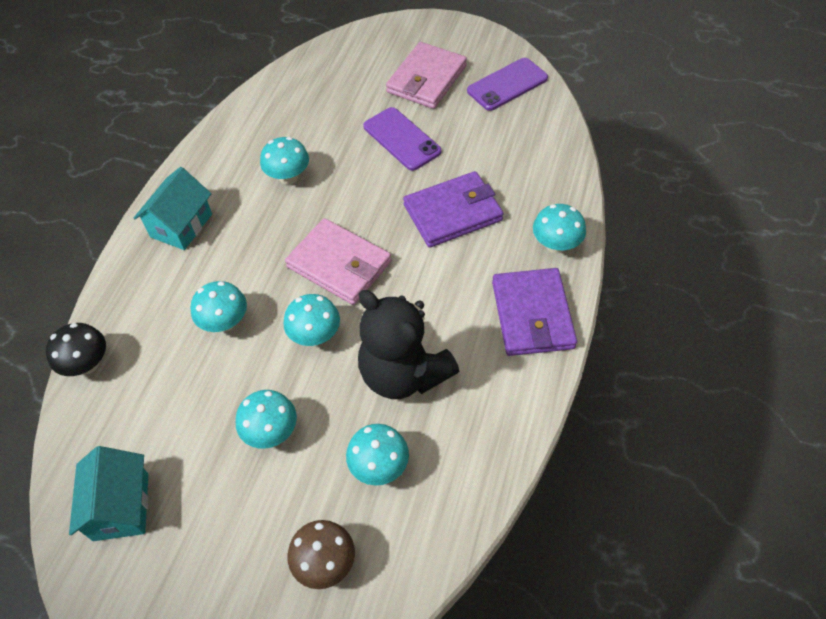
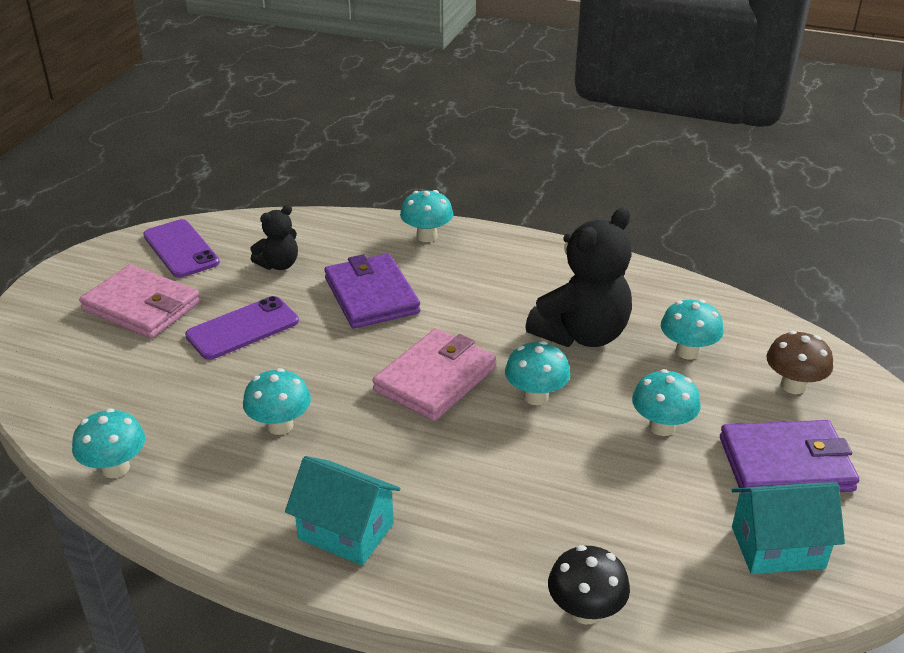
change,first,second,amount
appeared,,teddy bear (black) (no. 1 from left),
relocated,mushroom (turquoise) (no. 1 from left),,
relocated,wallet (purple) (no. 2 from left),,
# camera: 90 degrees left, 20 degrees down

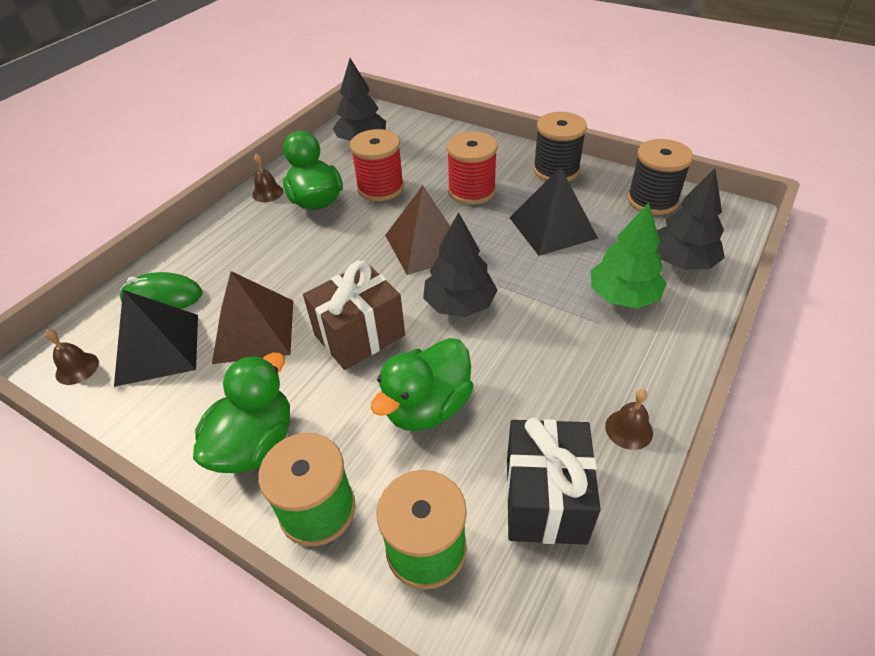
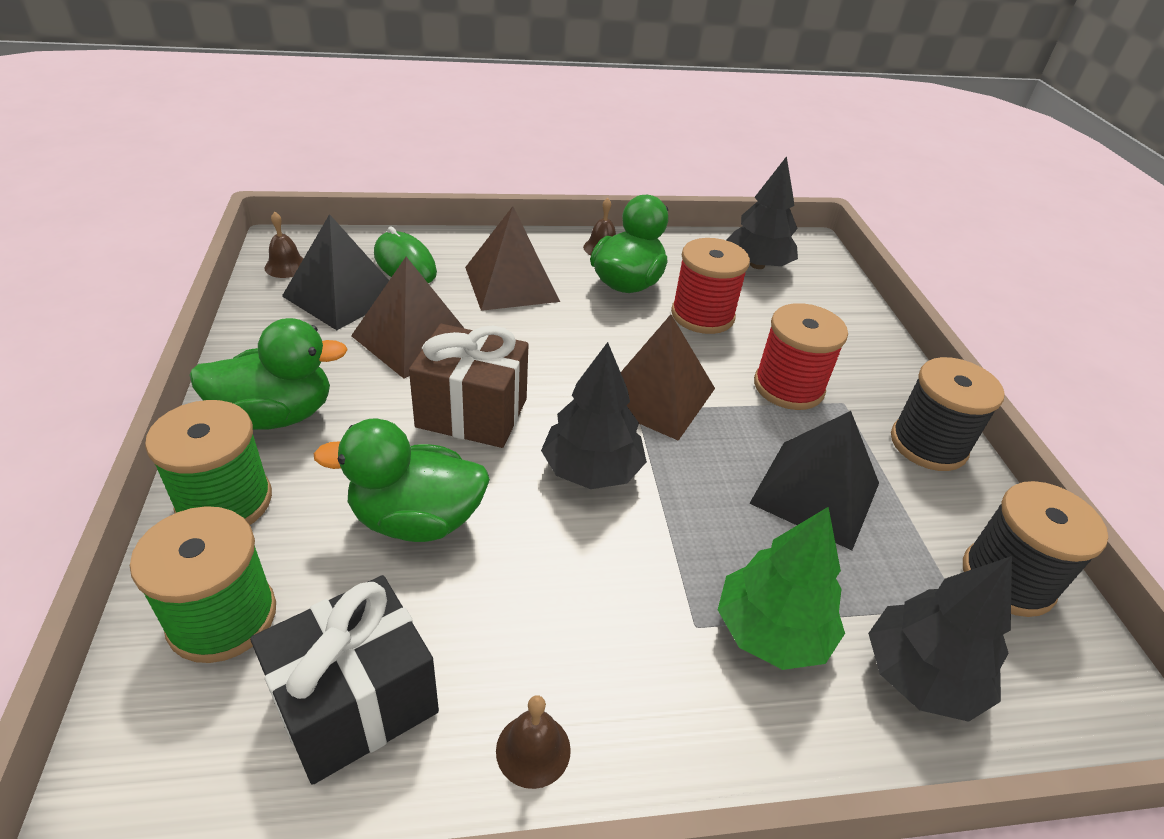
change,first,second,amount
appeared,,pyramid (brown) (no. 2 from left),
# camera: 45 degrees right, 5 degrees down

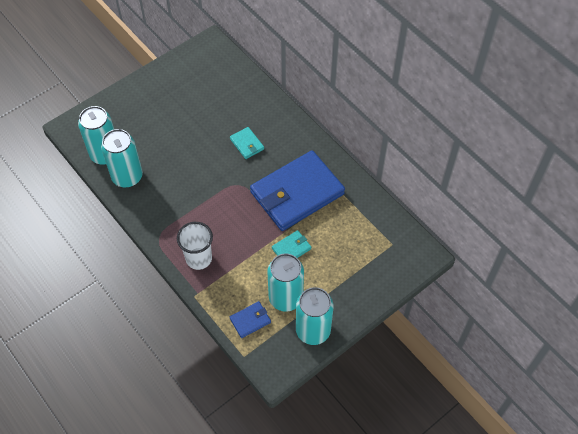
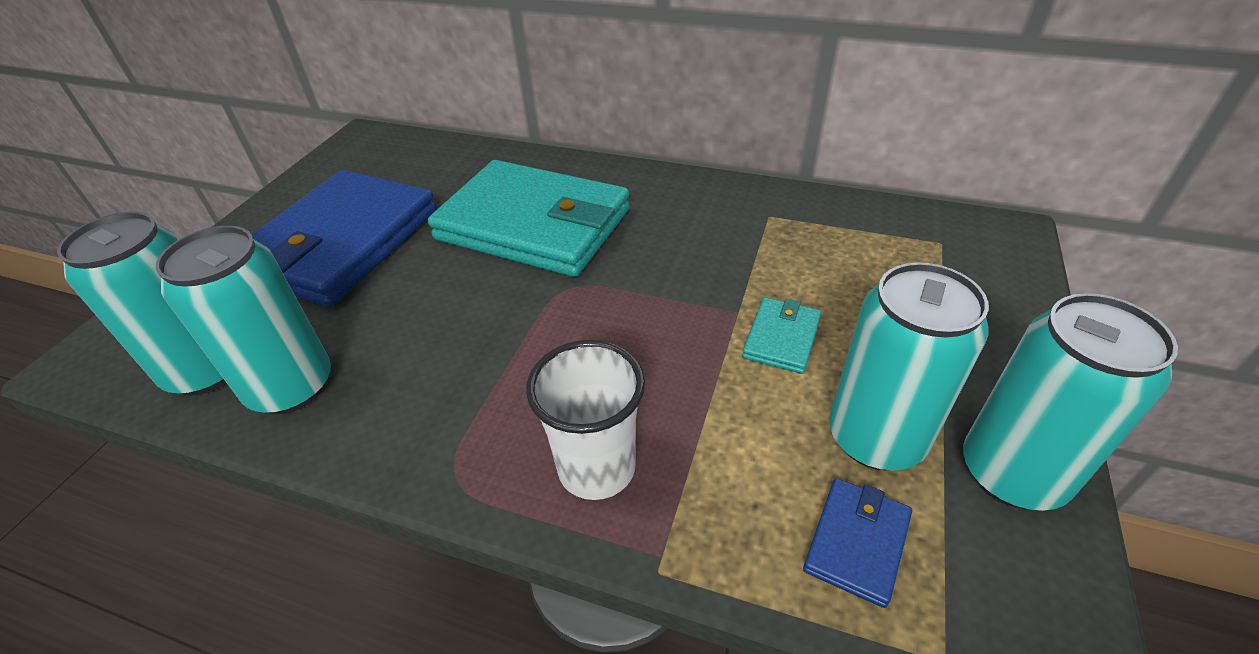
change,first,second,amount
relocated,wallet (blue) (no. 2 from left in the first image),wallet (blue) (no. 1 from left),
size,wallet (turquoise) (no. 1 from left),,x2.46
# camera: 30 degrees left, 15 degrees down

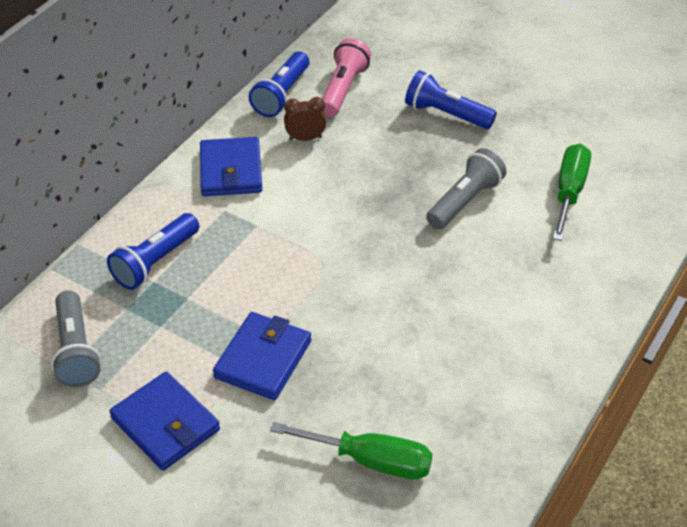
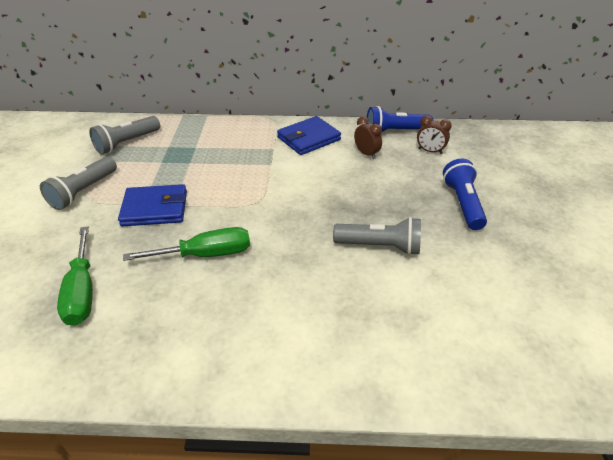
change,first,second,amount
missing,flashlight (blue) (no. 1 from left),,
relocated,screwdriver (green) (no. 2 from left),,
exchanged,wallet (blue) (no. 1 from left),flashlight (grey) (no. 1 from left),
exchanged,flashlight (pink),clock (brown) (no. 2 from left),
# camera: 60 degrees right, 5 degrees down

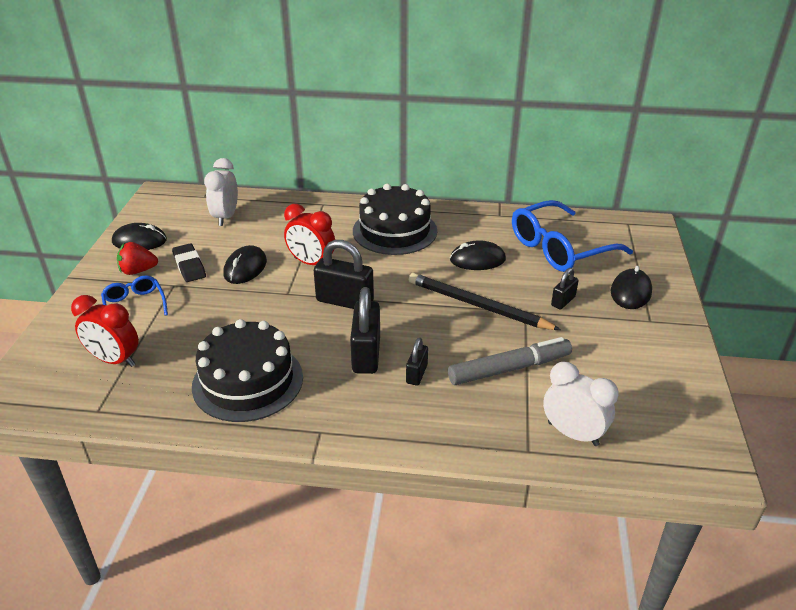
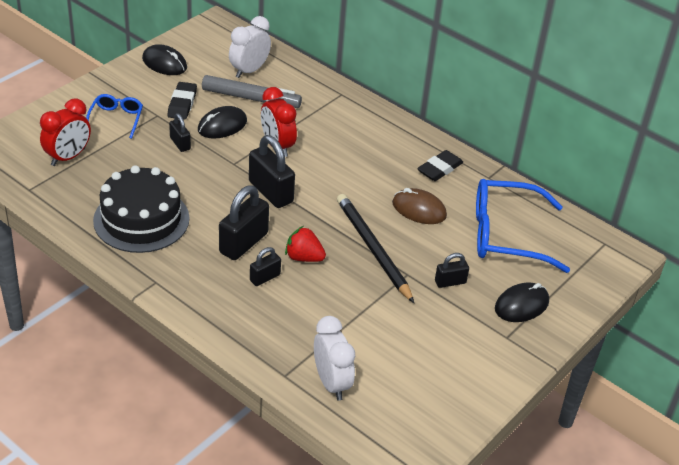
change,first,second,amount
missing,cake (black) (no. 2 from left),,
appeared,,padlock (black) (no. 1 from left),
appeared,,eraser (black) (no. 2 from left),
relocated,strawberry (red),,
relocated,marker (grey),,
colour,mouse (black) (no. 3 from left),mouse (brown),
spun,clock (red) (no. 1 from left),,105 degrees counterclockwise
# camera: 30 degrees right, 5 degrees up

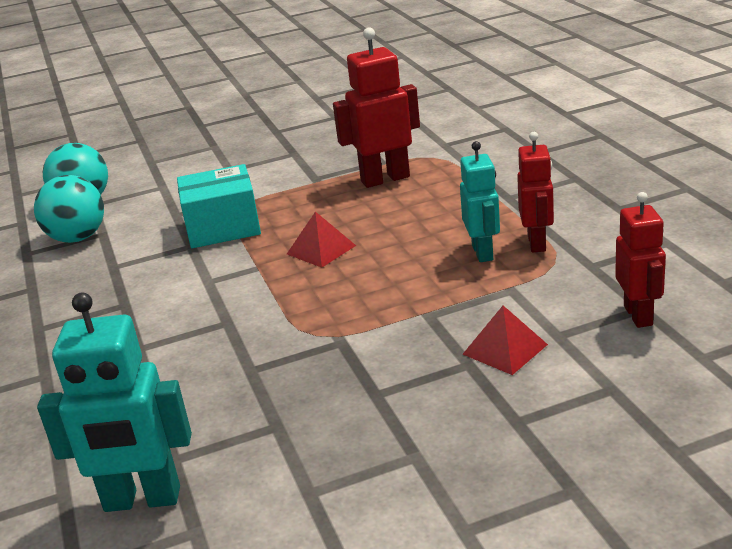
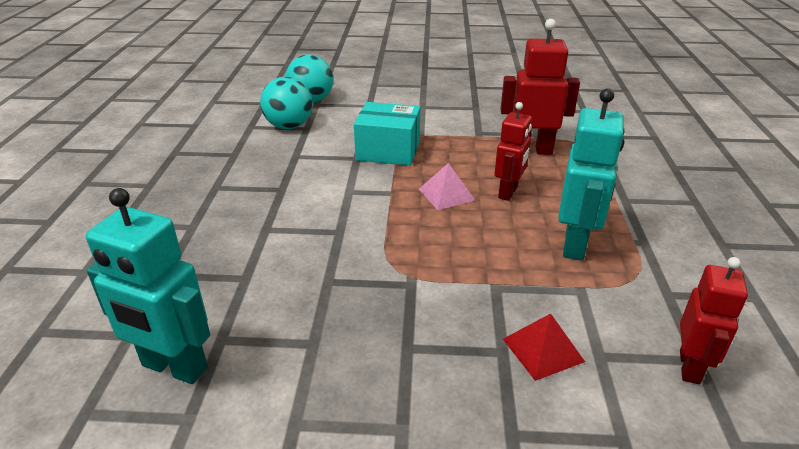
change,first,second,amount
relocated,robot (red) (no. 2 from left in the first image),robot (red) (no. 1 from left),
colour,pyramid (red) (no. 1 from left),pyramid (pink),
size,robot (turquoise) (no. 2 from left),,x1.50
# camera: 20 degrees right, 5 degrees up

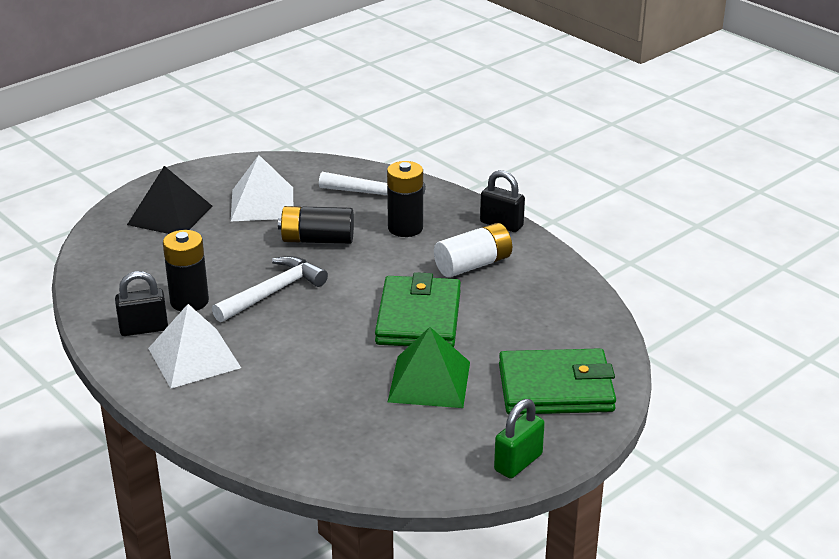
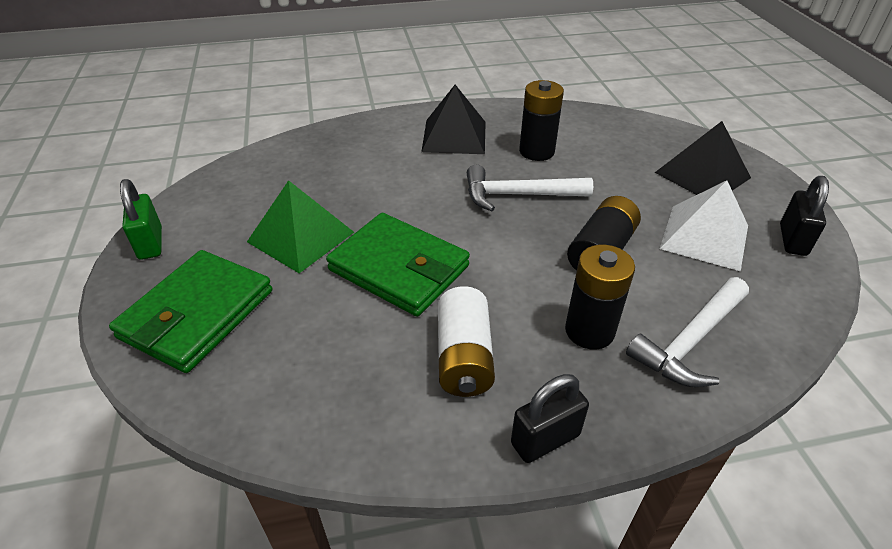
change,first,second,amount
relocated,padlock (black) (no. 1 from left in the first image),padlock (black) (no. 2 from left),
colour,pyramid (white) (no. 1 from left),pyramid (black) (no. 1 from left),
spun,hammer (white) (no. 1 from left),,105 degrees clockwise
# camera: 120 degrees right, 10 degrees up

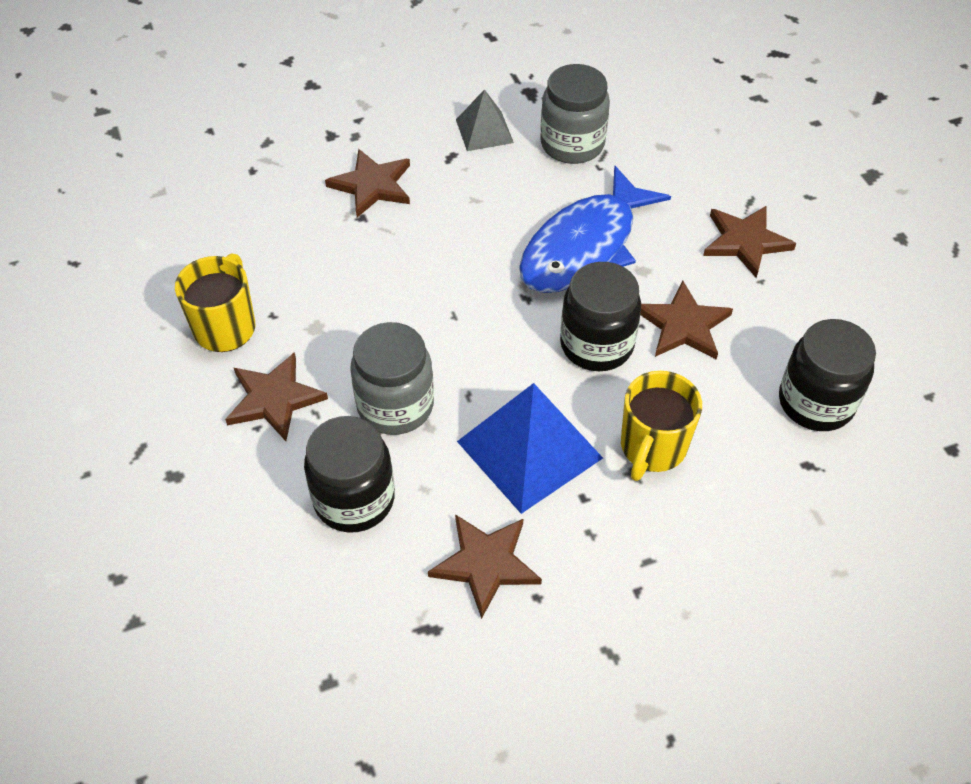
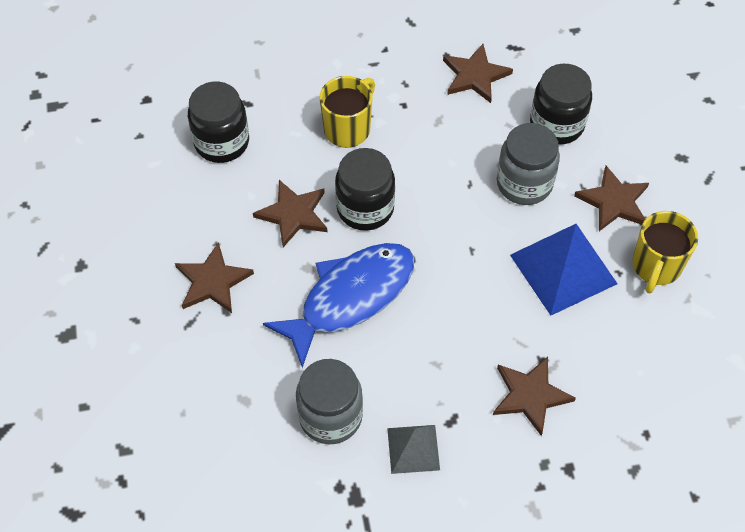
change,first,second,amount
relocated,pyramid (blue),,
# camera: 170 degrees left, 5 degrees up

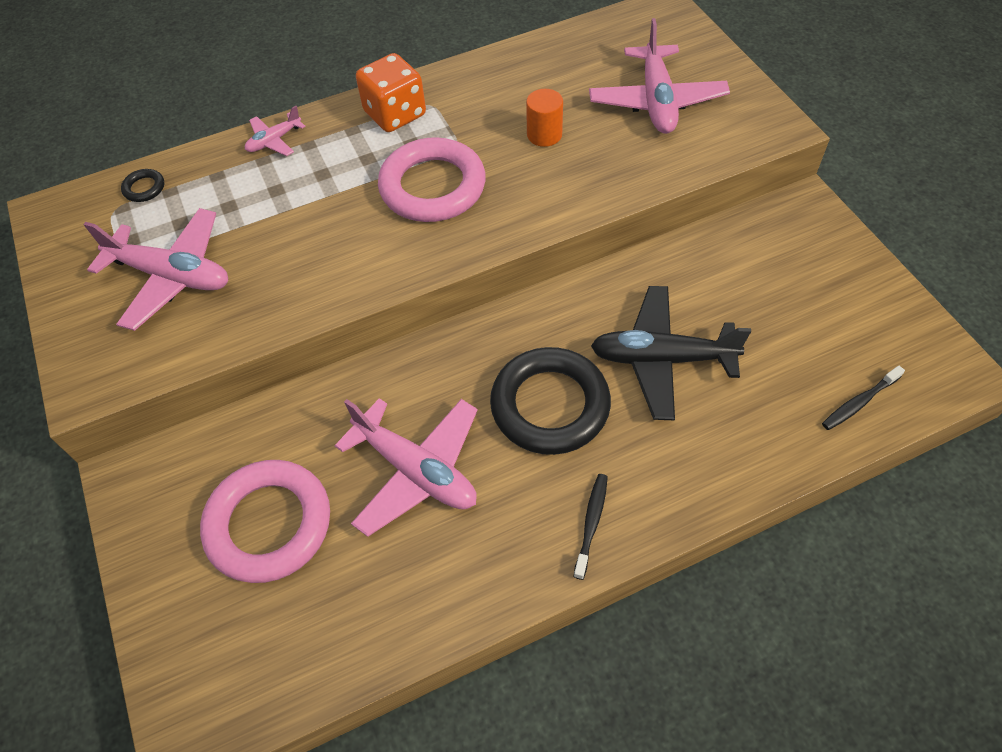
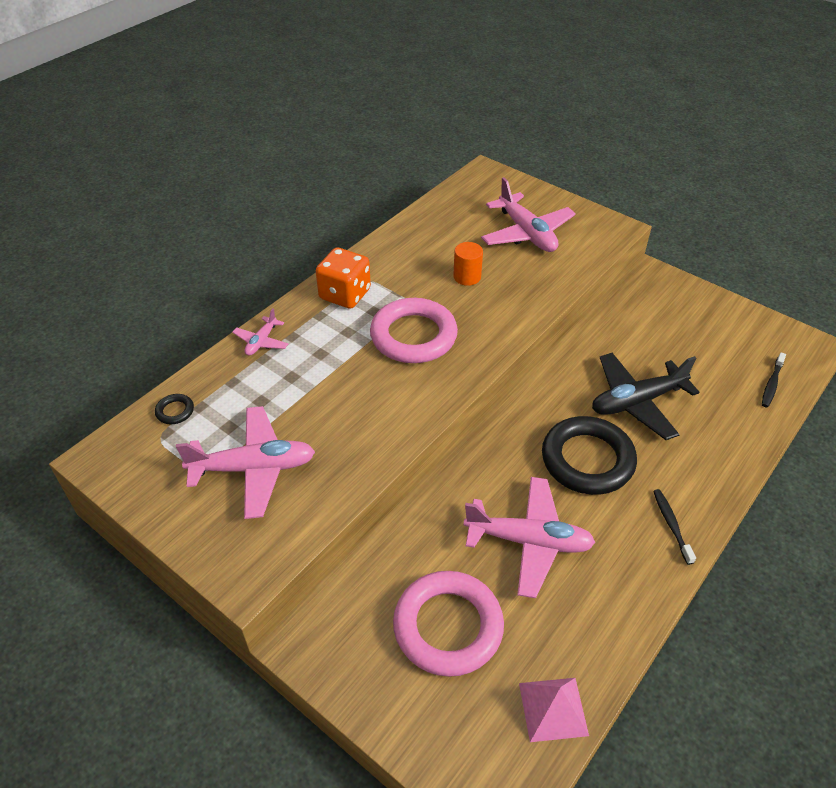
change,first,second,amount
appeared,,pyramid (pink),
# camera: 30 degrees left, 10 degrees down

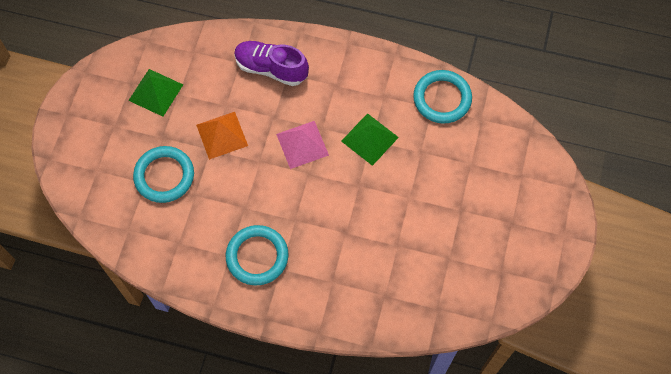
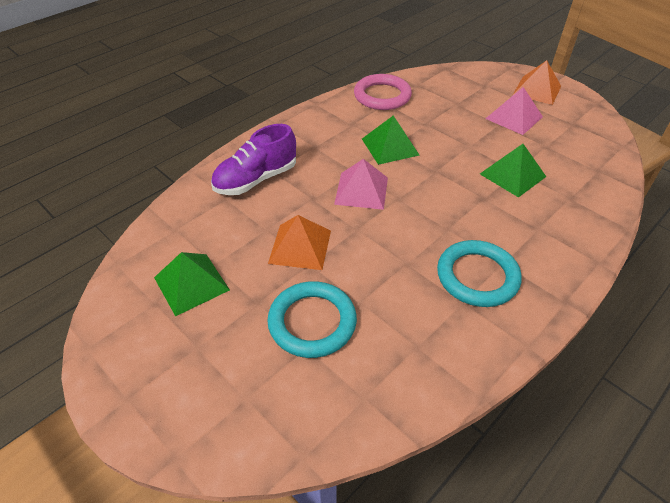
change,first,second,amount
appeared,,pyramid (green) (no. 3 from left),
appeared,,pyramid (pink) (no. 2 from left),
appeared,,pyramid (orange) (no. 2 from left),
colour,ring (turquoise) (no. 3 from left),ring (pink),
# camera: 60 degrees left, 20 degrees down

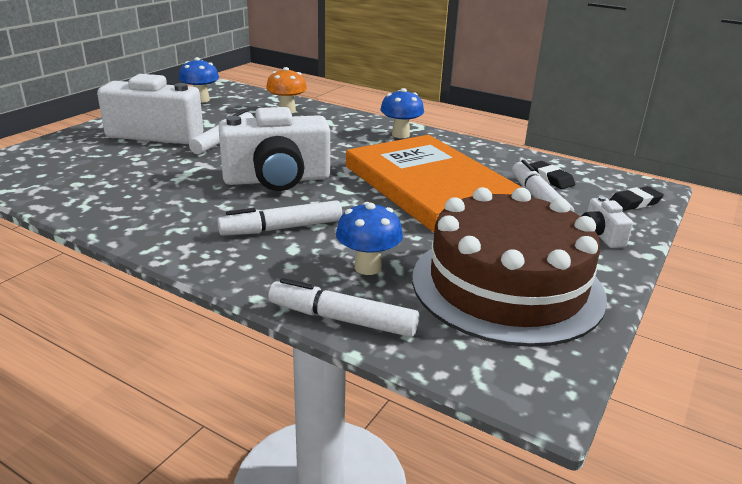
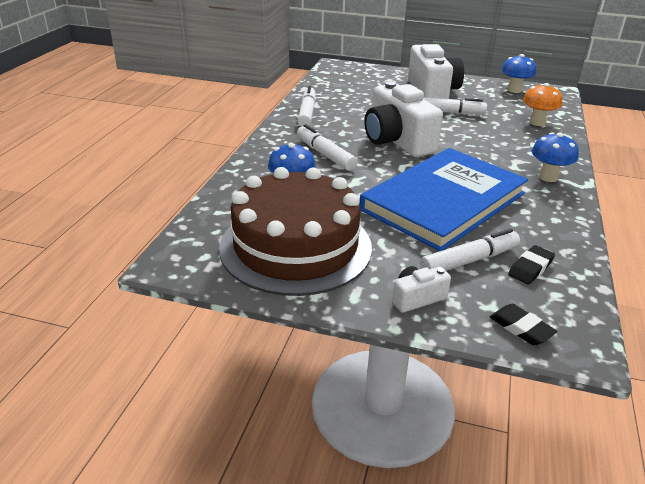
change,first,second,amount
relocated,marker (white) (no. 3 from left in the first image),marker (white) (no. 1 from left),
colour,book (orange),book (blue),
# camera: 75 degrees right, 5 degrees up

